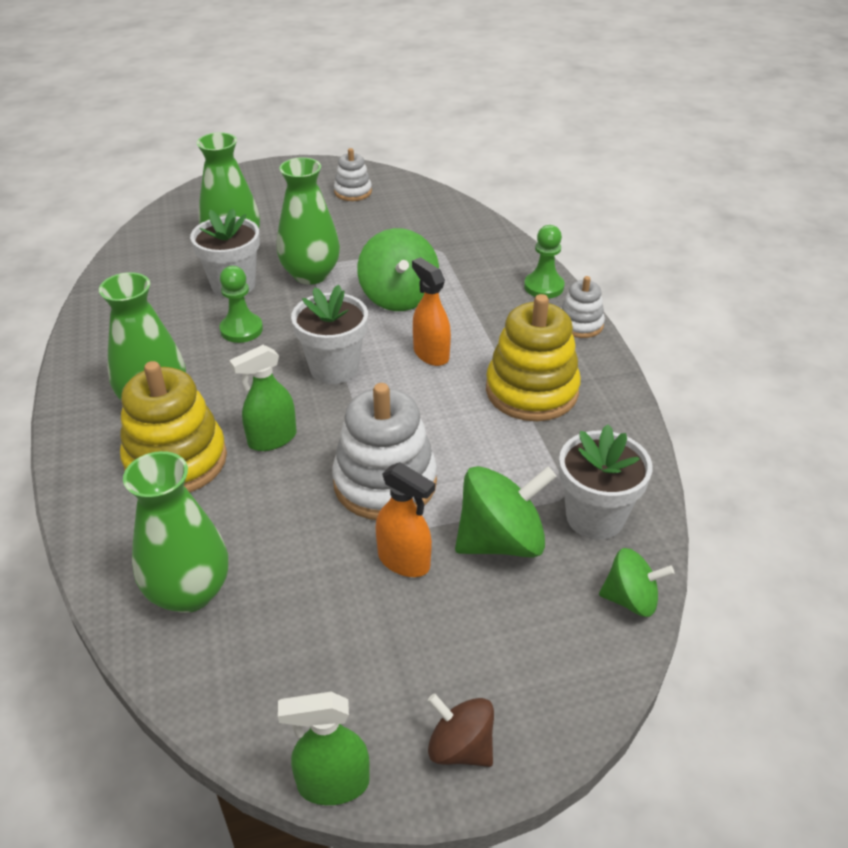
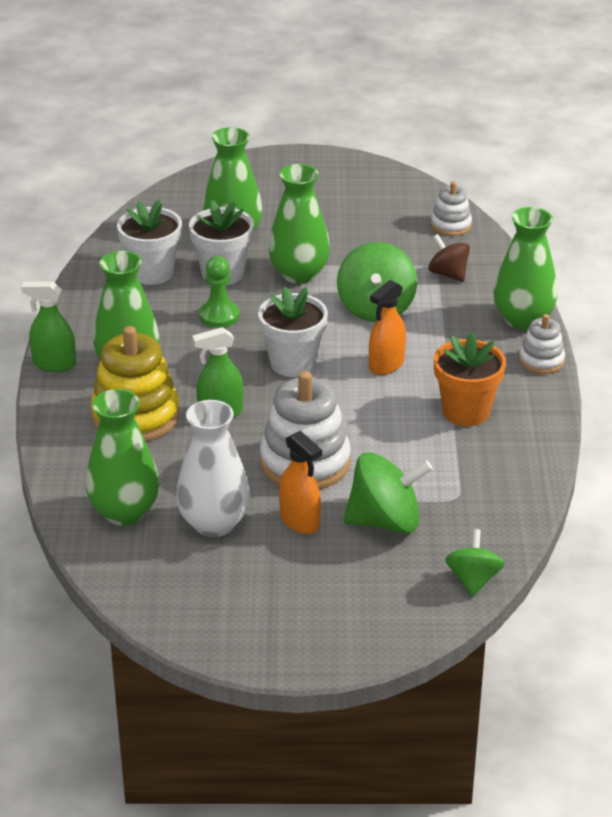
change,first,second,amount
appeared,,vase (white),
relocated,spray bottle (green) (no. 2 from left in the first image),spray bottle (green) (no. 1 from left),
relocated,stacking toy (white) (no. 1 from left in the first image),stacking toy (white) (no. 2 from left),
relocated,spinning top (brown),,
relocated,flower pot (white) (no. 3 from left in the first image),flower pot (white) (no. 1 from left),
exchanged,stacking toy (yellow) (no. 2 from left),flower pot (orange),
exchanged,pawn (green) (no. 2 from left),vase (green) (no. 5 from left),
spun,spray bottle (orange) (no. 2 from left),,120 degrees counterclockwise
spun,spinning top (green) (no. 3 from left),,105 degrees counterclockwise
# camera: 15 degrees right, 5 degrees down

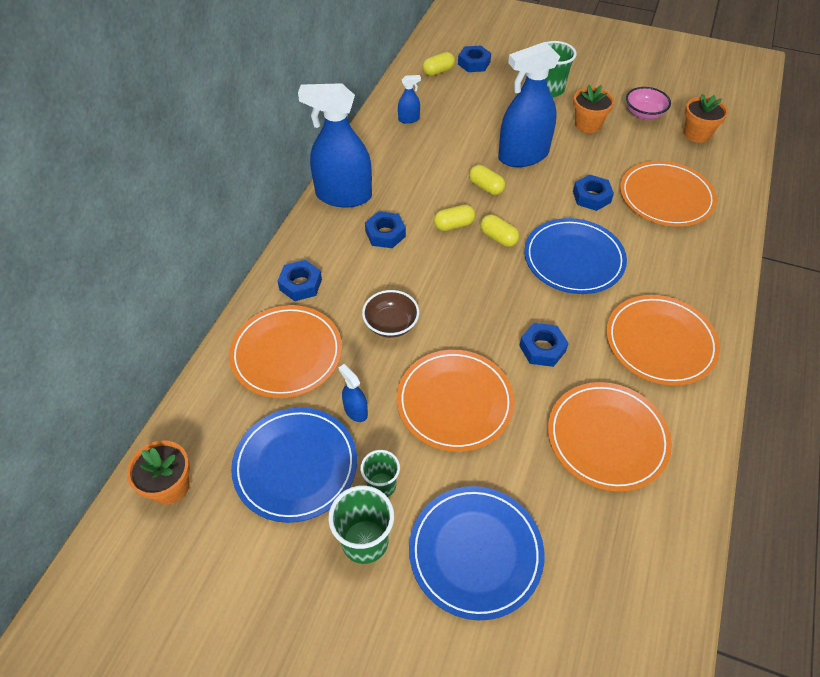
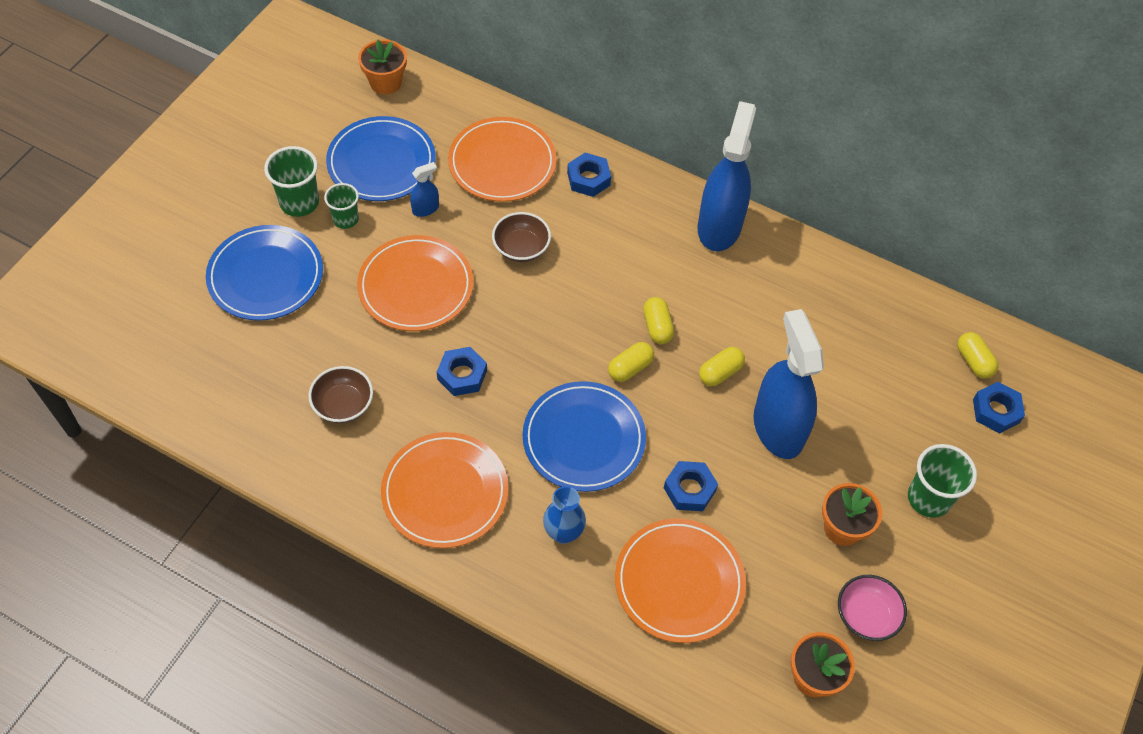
change,first,second,amount
missing,nut (blue) (no. 2 from left),,
missing,spray bottle (blue) (no. 3 from left),,
appeared,,vase (blue),
exchanged,plate (orange) (no. 3 from left),bowl (brown) (no. 1 from left),
# camera: 95 degrees right, 5 degrees up

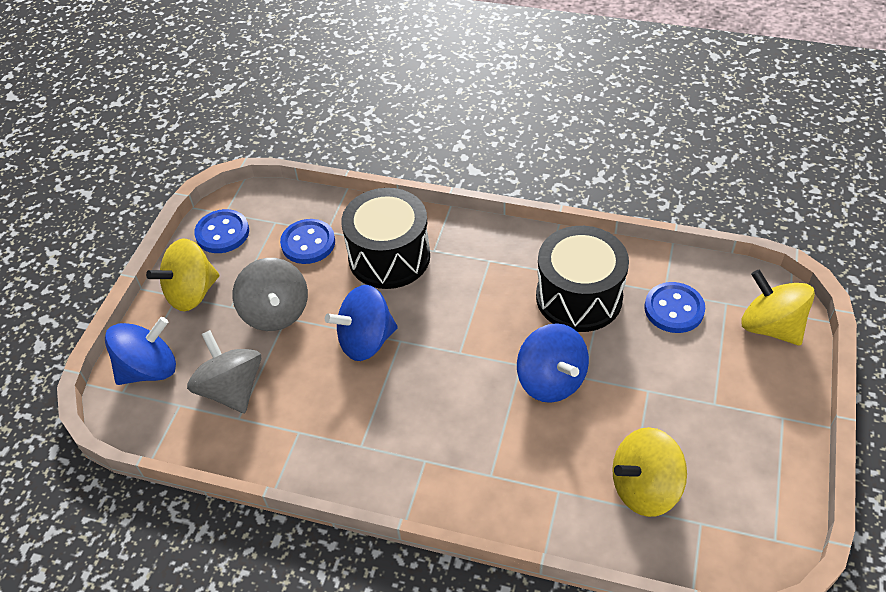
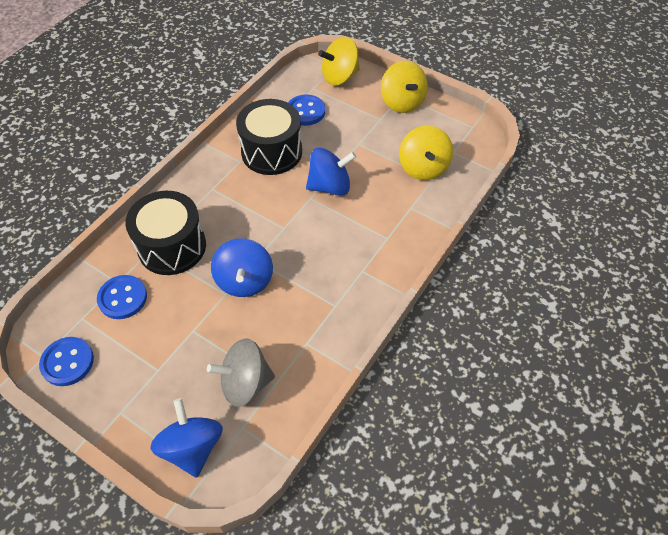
change,first,second,amount
missing,spinning top (grey) (no. 2 from left),,
relocated,spinning top (yellow) (no. 1 from left in the first image),spinning top (yellow) (no. 2 from left),
# camera: 75 degrees left, 5 degrees up

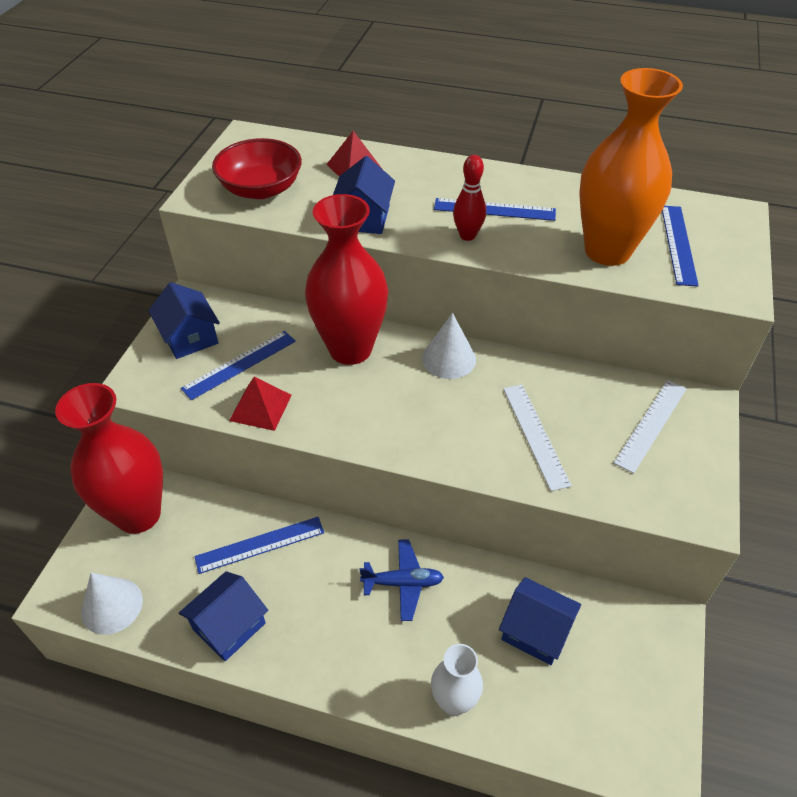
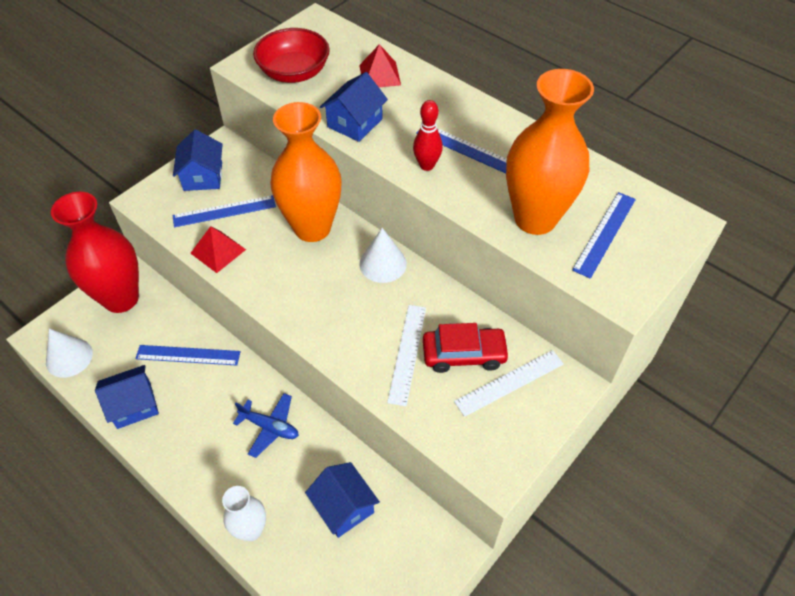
change,first,second,amount
appeared,,car (red),
colour,vase (red) (no. 2 from left),vase (orange) (no. 1 from left),
# camera: 25 degrees right, 5 degrees up

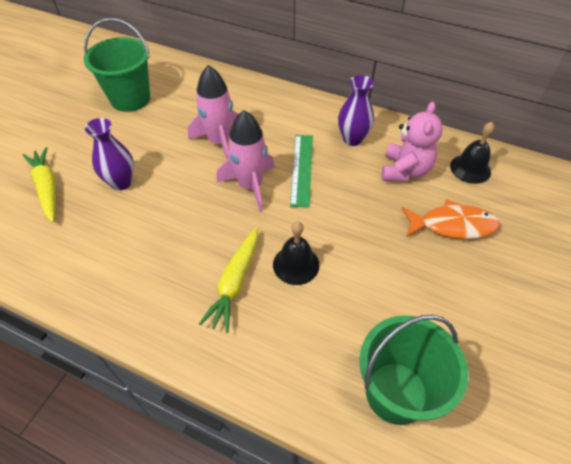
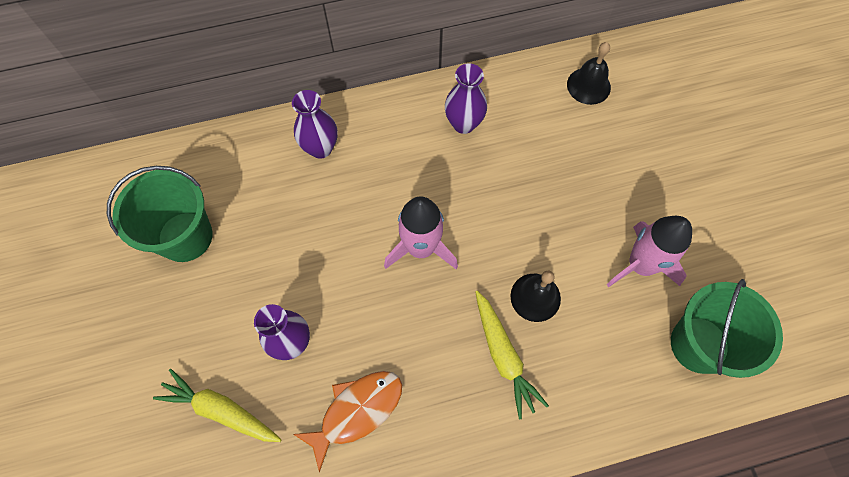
change,first,second,amount
missing,ruler (green),,
missing,teddy bear (pink),,
appeared,,vase (purple) (no. 2 from left),
relocated,rocket (pink) (no. 1 from left in the first image),rocket (pink) (no. 2 from left),
relocated,fish (orange),,
# camera: 40 degrees left, 15 degrees up

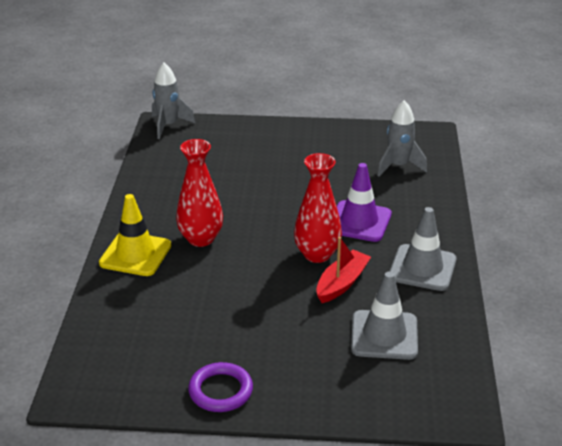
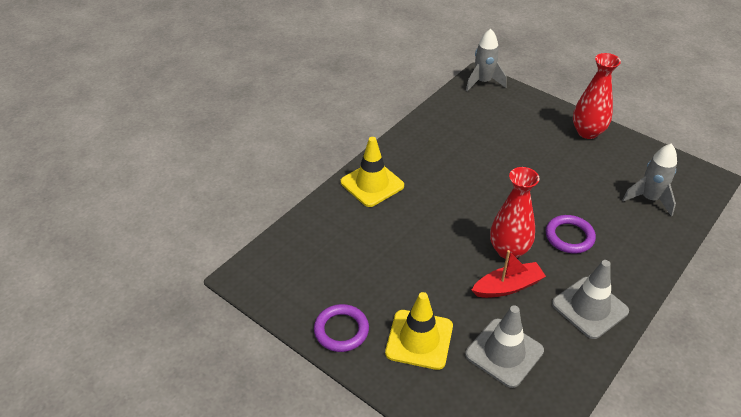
change,first,second,amount
appeared,,traffic cone (yellow) (no. 2 from left),
relocated,vase (red) (no. 1 from left in the first image),vase (red) (no. 2 from left),
exchanged,traffic cone (purple),ring (purple) (no. 2 from left),
# camera: 35 degrees right, 10 degrees up

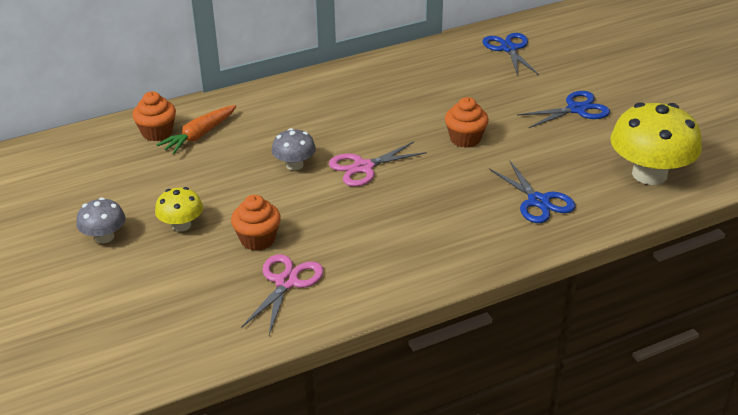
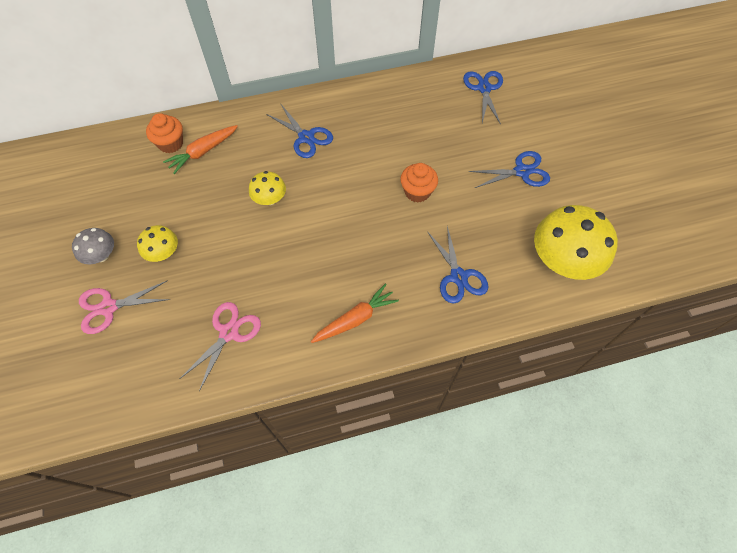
change,first,second,amount
missing,cupcake (orange) (no. 2 from left),,
appeared,,scissors (blue) (no. 1 from left),
appeared,,carrot (orange) (no. 2 from left),
relocated,scissors (pink) (no. 2 from left in the first image),scissors (pink) (no. 1 from left),
colour,mushroom (grey) (no. 2 from left),mushroom (yellow) (no. 2 from left),
# camera: 10 degrees right, 25 degrees up

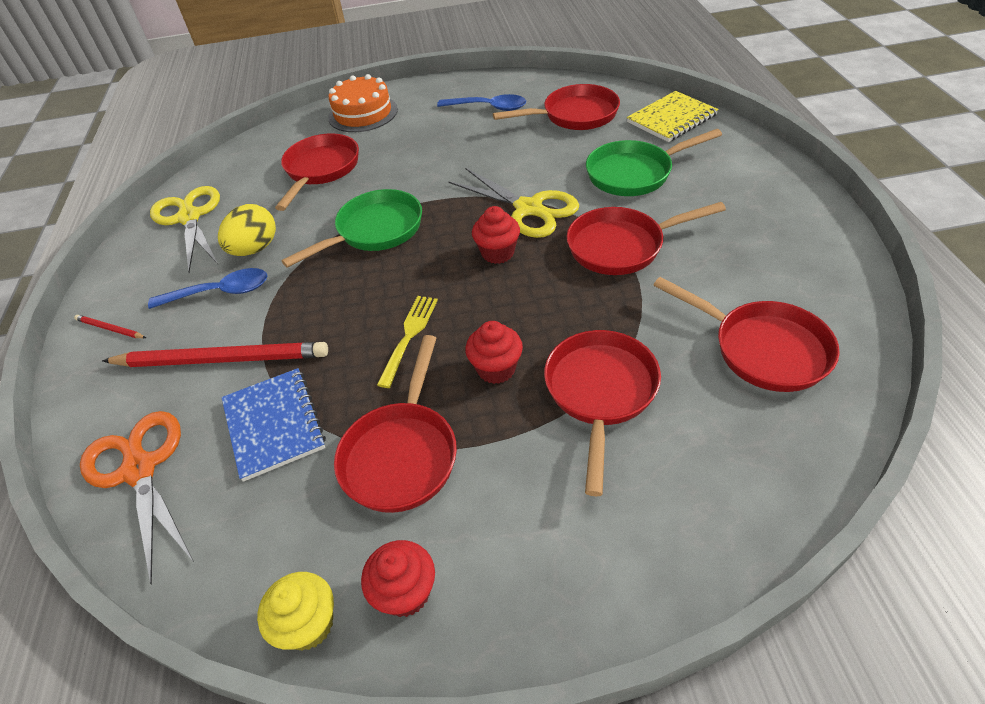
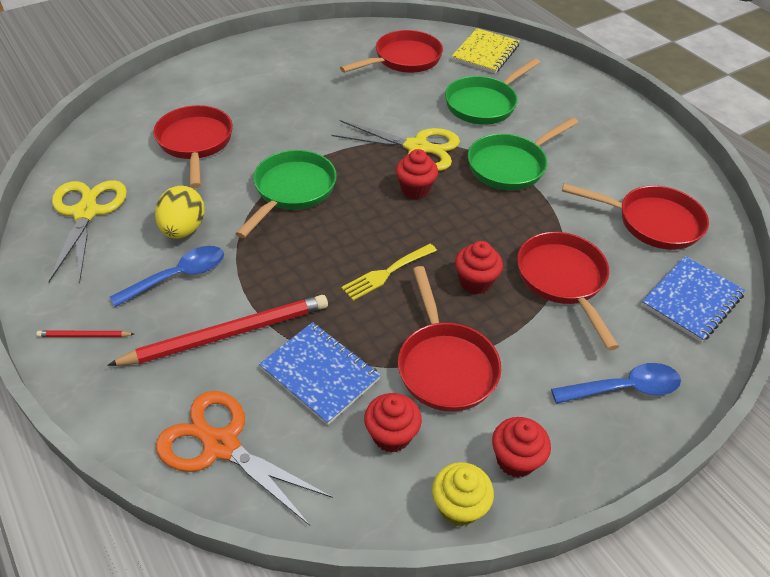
change,first,second,amount
missing,cake (orange),,
appeared,,cupcake (red) (no. 1 from left),
appeared,,notebook (blue) (no. 2 from left),
relocated,spoon (blue) (no. 2 from left),,
colour,pan (red) (no. 5 from left),pan (green) (no. 3 from left),
spun,scissors (yellow) (no. 1 from left),,45 degrees clockwise
spun,fork (yellow),,120 degrees counterclockwise
# camera: 30 degrees left, 0 degrees up

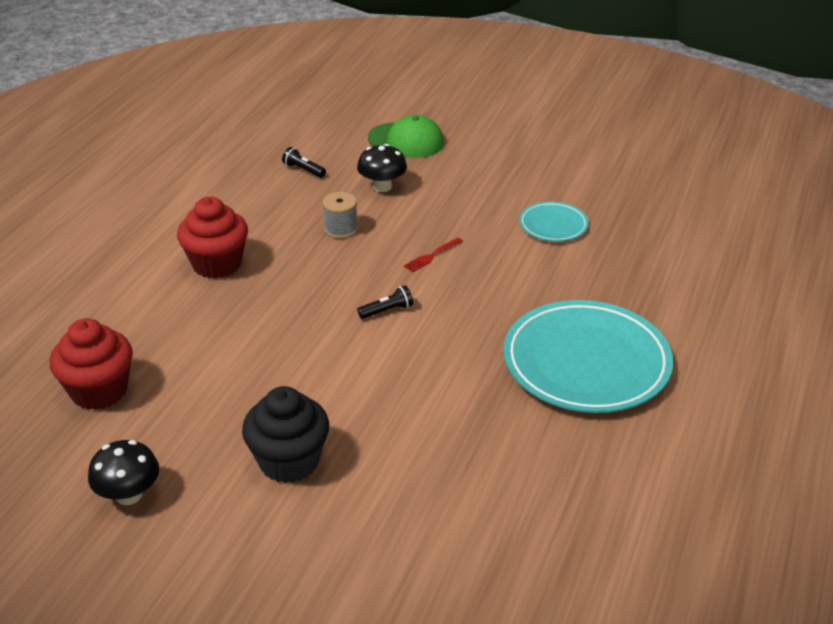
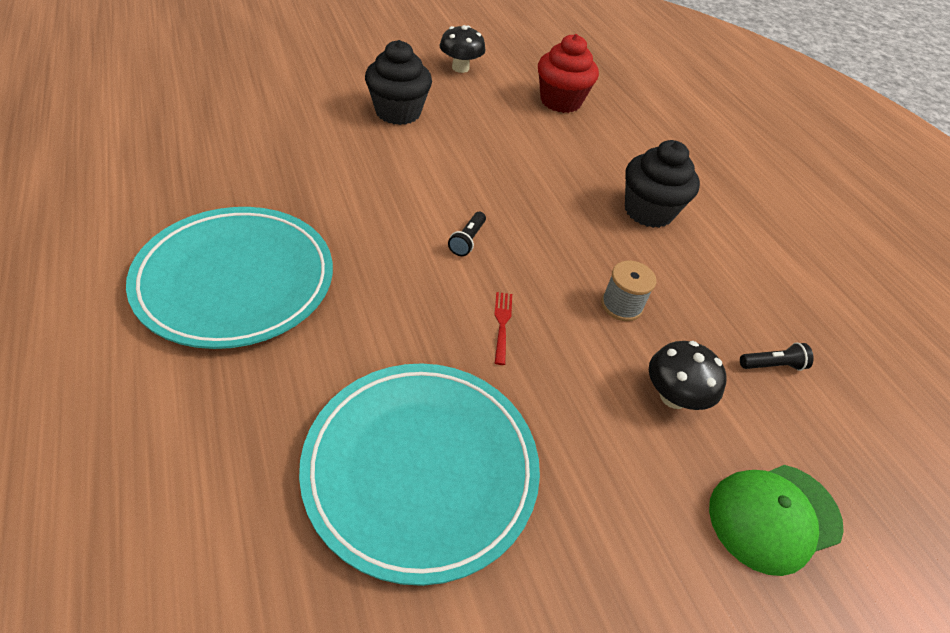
change,first,second,amount
colour,cupcake (red) (no. 2 from left),cupcake (black) (no. 2 from left),
size,plate (turquoise) (no. 1 from left in the first image),plate (turquoise) (no. 2 from left),x2.08
# camera: 130 degrees right, 10 degrees up

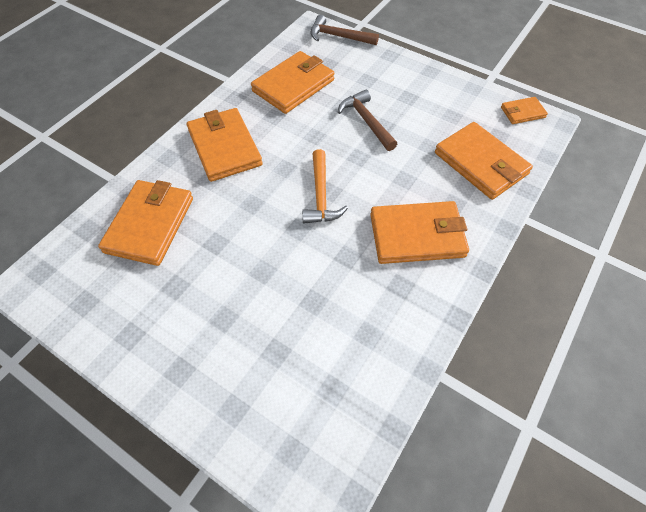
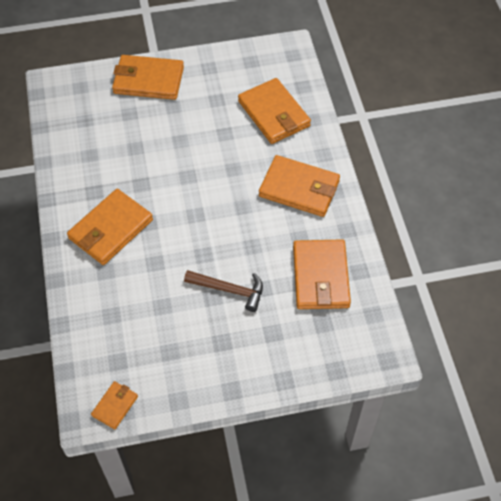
change,first,second,amount
missing,hammer (orange),,
missing,hammer (brown) (no. 1 from left),,
relocated,wallet (orange) (no. 5 from left in the first image),wallet (orange) (no. 3 from left),
# camera: 135 degrees right, 0 degrees up

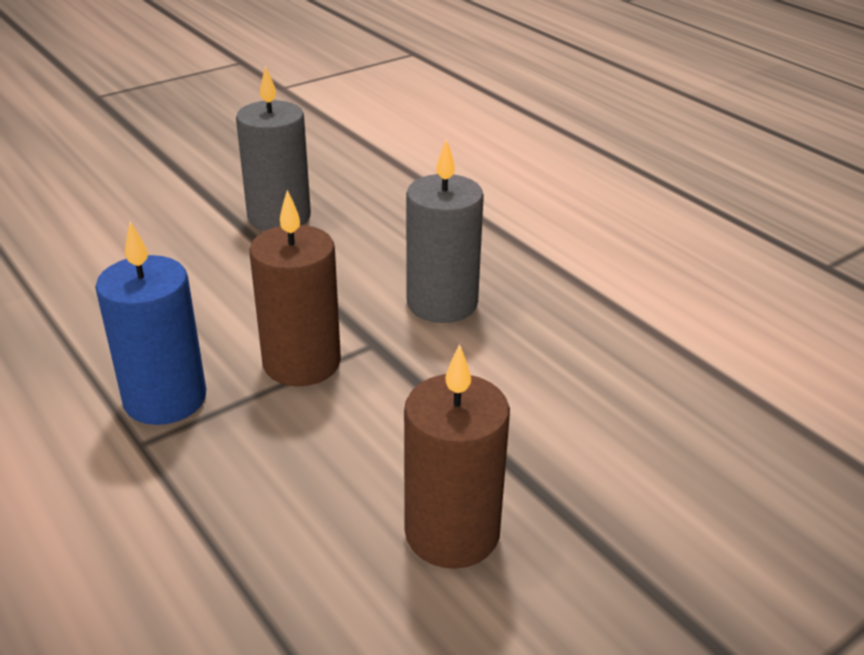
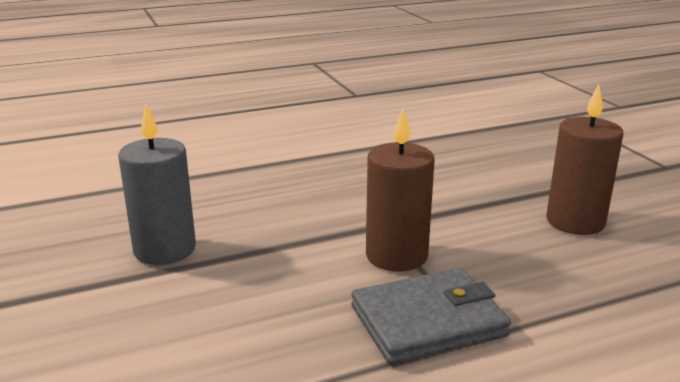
change,first,second,amount
missing,candle (grey) (no. 2 from left),,
exchanged,candle (blue),wallet (grey),
# camera: 75 degrees left, 10 degrees down

